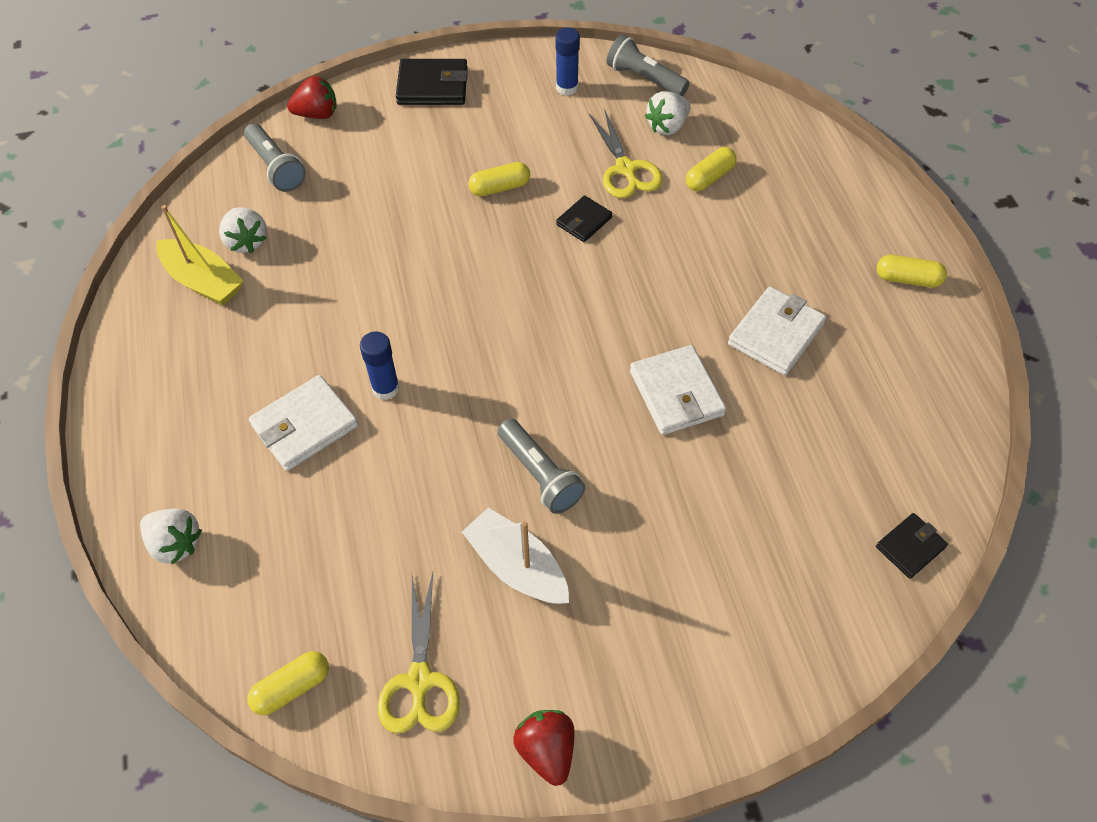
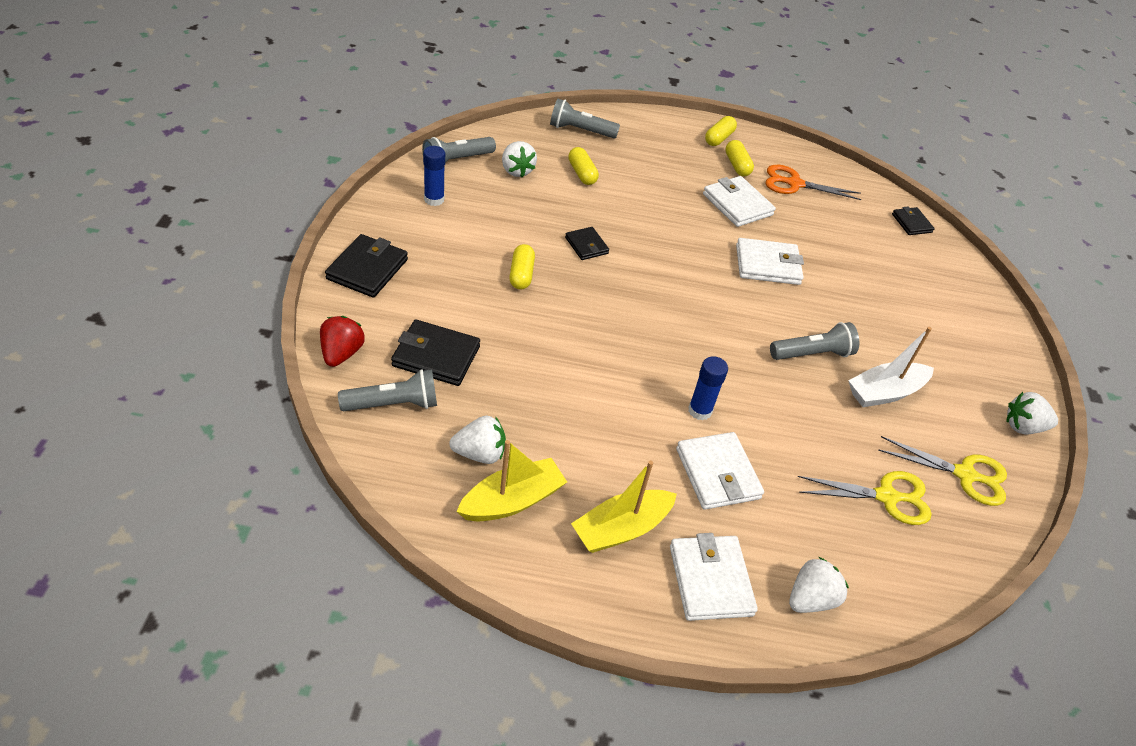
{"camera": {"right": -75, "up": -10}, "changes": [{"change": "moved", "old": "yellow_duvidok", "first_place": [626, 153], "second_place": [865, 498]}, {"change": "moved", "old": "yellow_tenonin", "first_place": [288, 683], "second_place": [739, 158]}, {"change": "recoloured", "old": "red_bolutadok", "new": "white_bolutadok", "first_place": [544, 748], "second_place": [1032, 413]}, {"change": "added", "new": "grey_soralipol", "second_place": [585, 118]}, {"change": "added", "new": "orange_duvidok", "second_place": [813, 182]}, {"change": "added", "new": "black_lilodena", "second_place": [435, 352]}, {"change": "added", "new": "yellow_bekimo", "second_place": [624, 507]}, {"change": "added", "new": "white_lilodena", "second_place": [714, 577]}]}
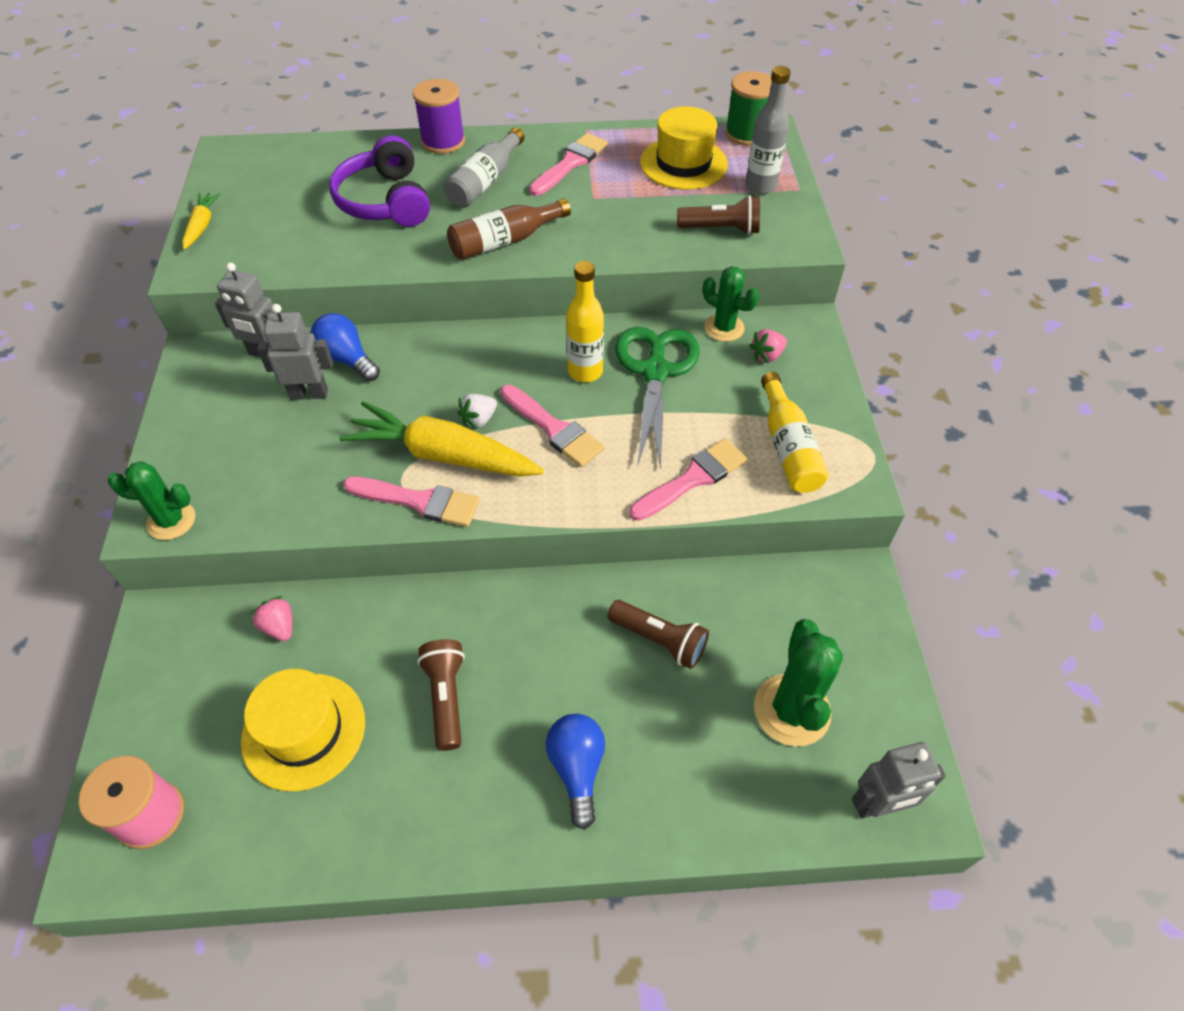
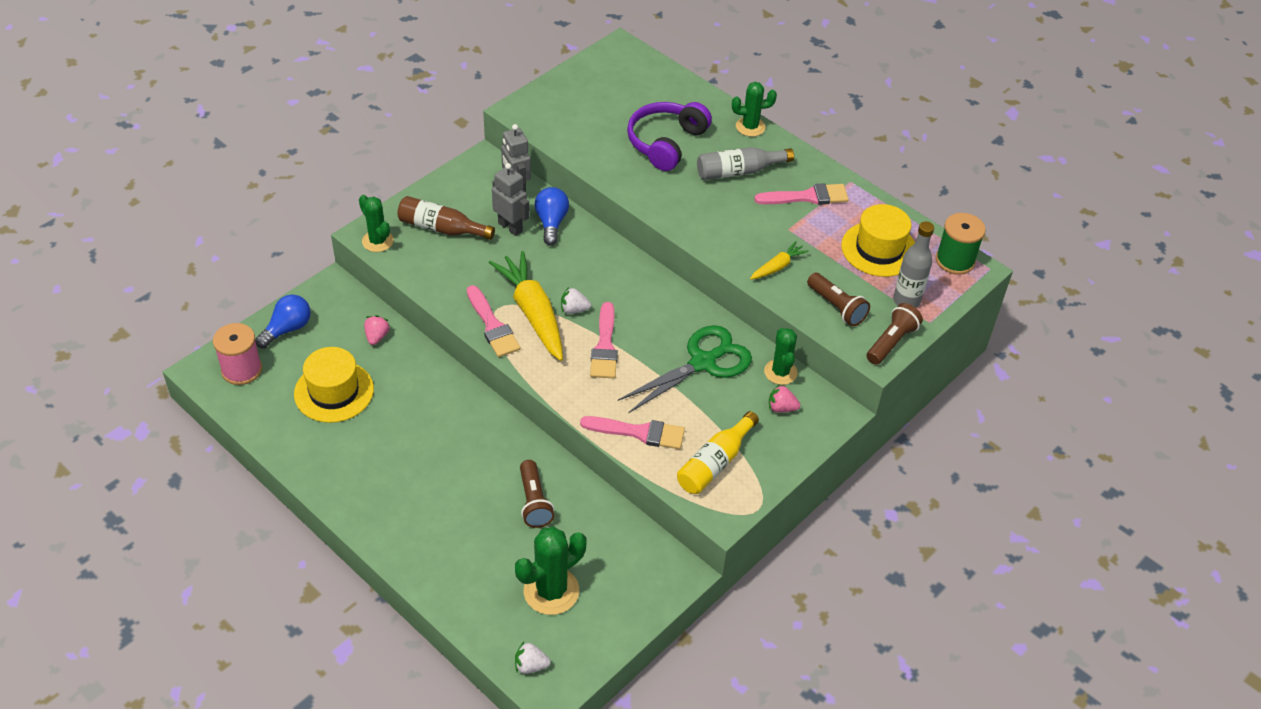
{"camera": {"right": 45, "up": -5}, "changes": [{"change": "replaced", "old": "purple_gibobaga", "new": "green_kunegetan", "first_place": [439, 116], "second_place": [754, 109]}, {"change": "moved", "old": "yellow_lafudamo", "first_place": [201, 221], "second_place": [779, 260]}, {"change": "moved", "old": "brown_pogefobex", "first_place": [509, 229], "second_place": [446, 218]}, {"change": "removed", "old": "yellow_pogefobex", "first_place": [585, 321]}, {"change": "moved", "old": "brown_soralipol", "first_place": [441, 695], "second_place": [895, 334]}, {"change": "moved", "old": "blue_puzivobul", "first_place": [575, 772], "second_place": [283, 321]}, {"change": "replaced", "old": "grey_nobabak", "new": "white_bolutadok", "first_place": [899, 780], "second_place": [533, 658]}]}
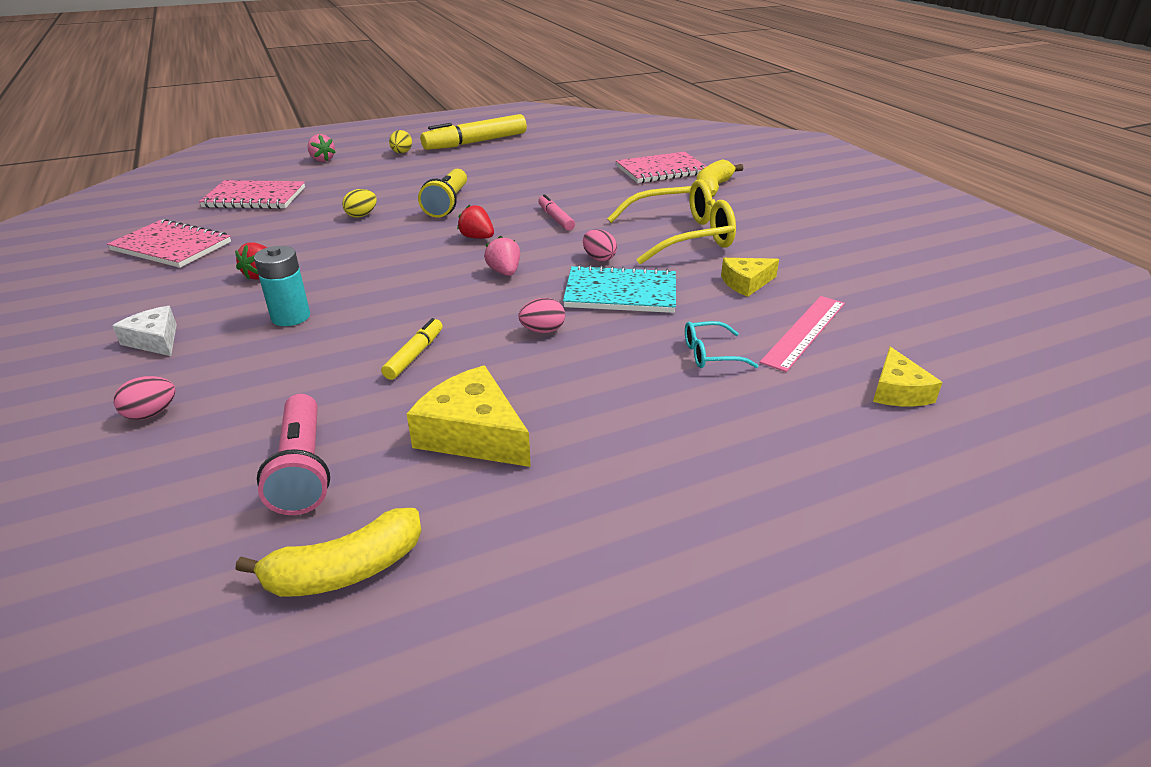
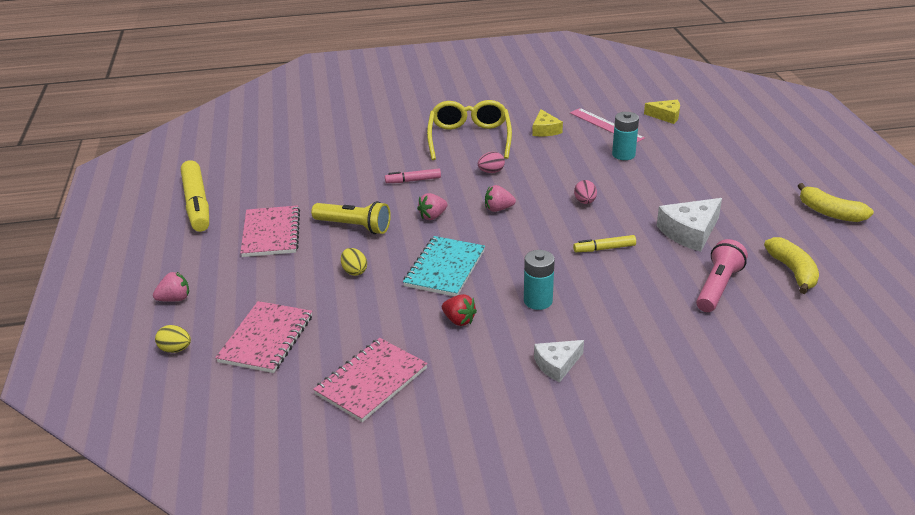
{"camera": {"right": -75, "up": 0}, "changes": [{"change": "moved", "old": "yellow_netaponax", "first_place": [400, 141], "second_place": [173, 339]}, {"change": "moved", "old": "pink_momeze", "first_place": [661, 167], "second_place": [270, 231]}, {"change": "moved", "old": "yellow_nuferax", "first_place": [720, 178], "second_place": [836, 202]}, {"change": "recoloured", "old": "red_bolutadok", "new": "pink_bolutadok", "first_place": [475, 221], "second_place": [432, 206]}, {"change": "moved", "old": "turquoise_momeze", "first_place": [619, 289], "second_place": [444, 266]}, {"change": "turned", "old": "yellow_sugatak", "first_place": [412, 349], "second_place": [604, 243], "degrees": -45}, {"change": "replaced", "old": "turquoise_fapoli", "new": "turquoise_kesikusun", "first_place": [722, 344], "second_place": [625, 136]}, {"change": "recoloured", "old": "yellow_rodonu", "new": "white_rodonu", "first_place": [469, 416], "second_place": [689, 225]}, {"change": "removed", "old": "pink_netaponax", "first_place": [145, 398]}, {"change": "turned", "old": "pink_soralipol", "first_place": [293, 454], "second_place": [722, 275], "degrees": -60}]}
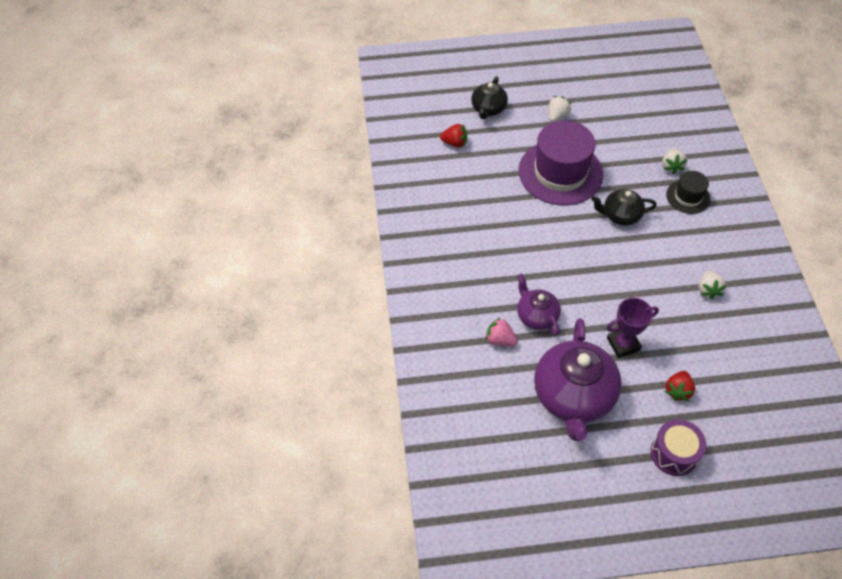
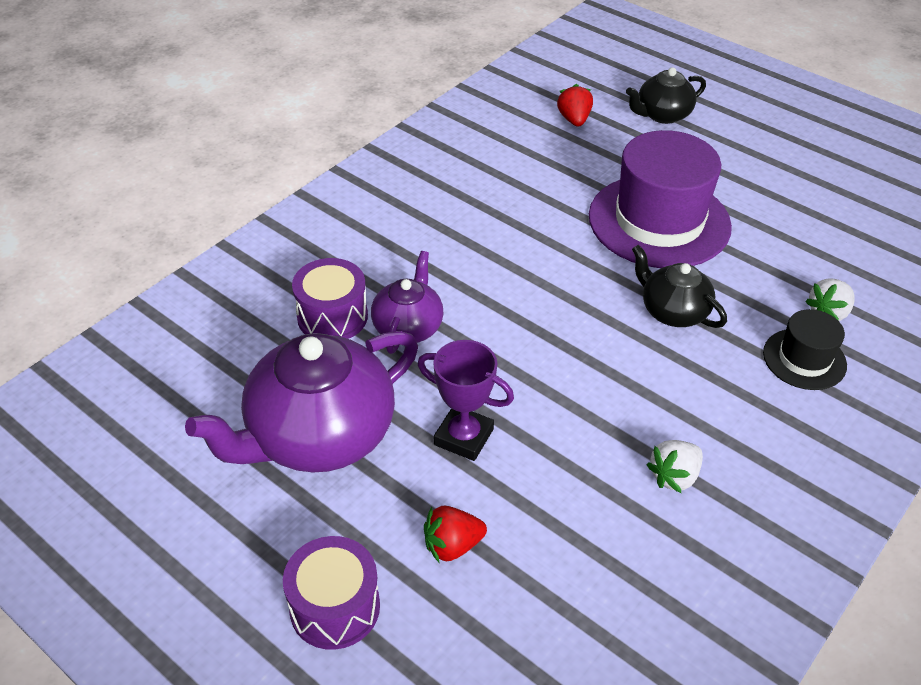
{"camera": {"right": 45, "up": -10}, "changes": [{"change": "removed", "old": "white_bolutadok", "first_place": [559, 109]}, {"change": "turned", "old": "red_bolutadok", "first_place": [453, 135], "second_place": [575, 105], "degrees": -150}, {"change": "replaced", "old": "pink_bolutadok", "new": "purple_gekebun", "first_place": [501, 331], "second_place": [330, 298]}]}
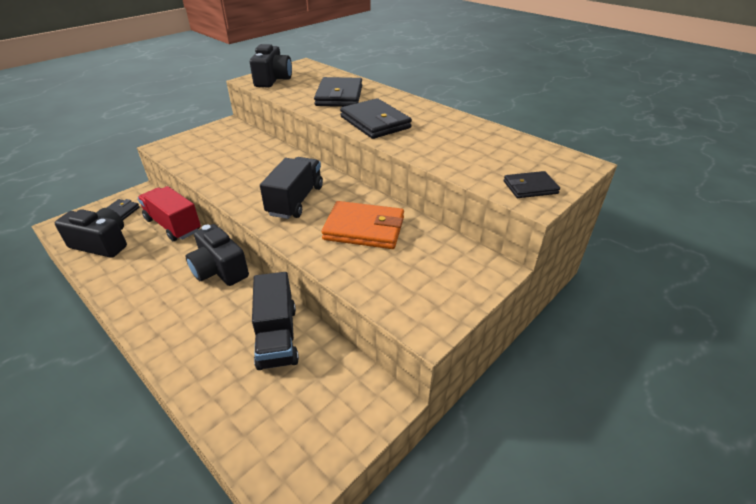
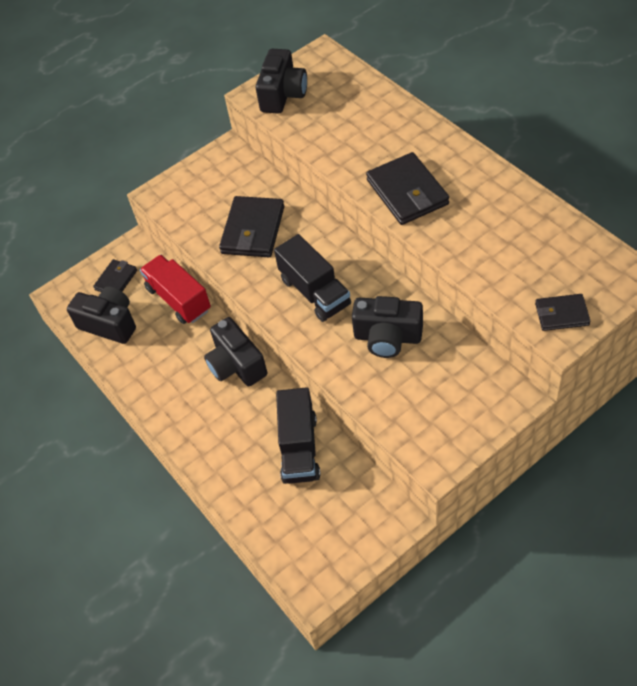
{"camera": {"right": 15, "up": 15}, "changes": [{"change": "moved", "old": "black_lilodena", "first_place": [338, 92], "second_place": [251, 226]}, {"change": "turned", "old": "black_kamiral", "first_place": [291, 188], "second_place": [312, 278], "degrees": 120}, {"change": "replaced", "old": "orange_lilodena", "new": "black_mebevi", "first_place": [363, 225], "second_place": [387, 327]}]}
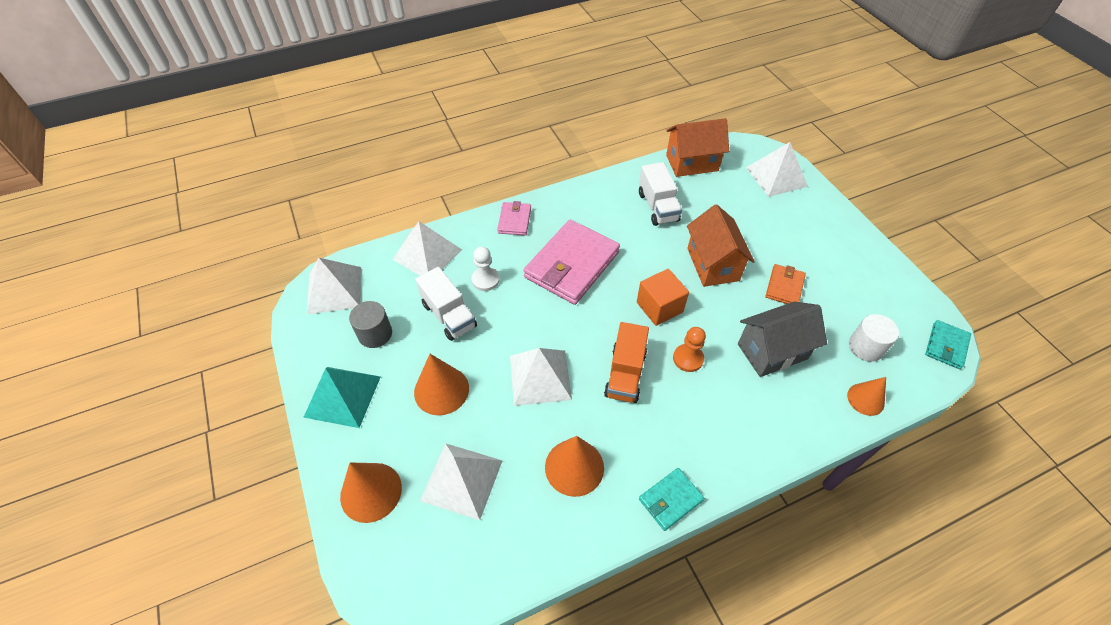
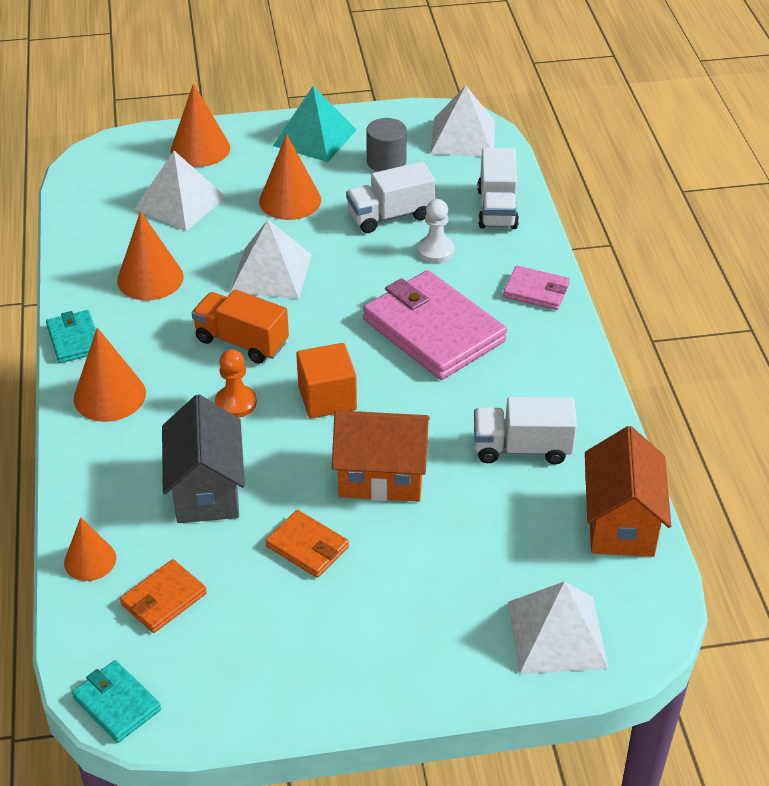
{"camera": {"right": 105, "up": -10}, "changes": [{"change": "replaced", "old": "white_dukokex", "new": "white_kamiral", "first_place": [427, 248], "second_place": [498, 188]}, {"change": "replaced", "old": "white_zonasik", "new": "orange_lilodena", "first_place": [874, 338], "second_place": [163, 596]}, {"change": "added", "new": "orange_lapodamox", "second_place": [110, 374]}]}
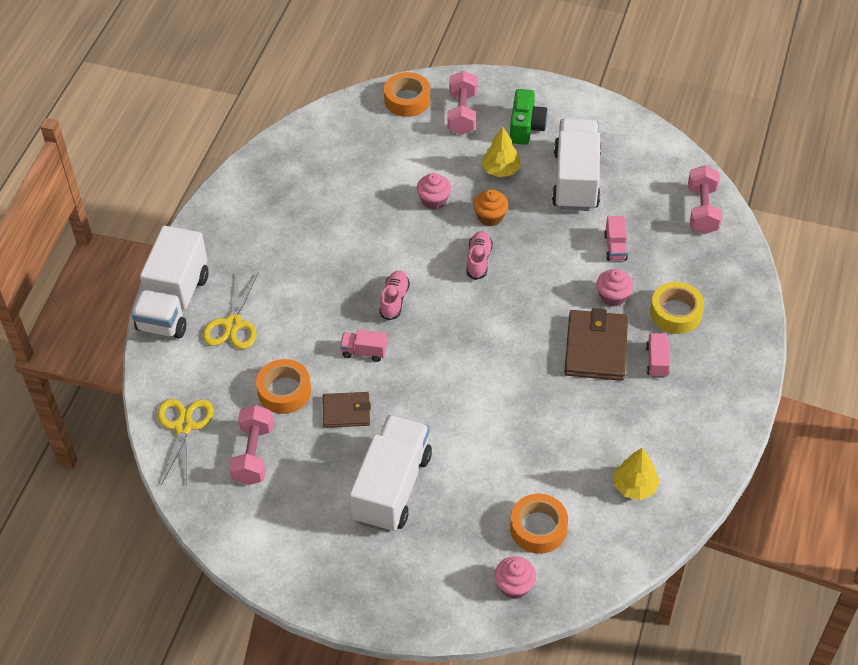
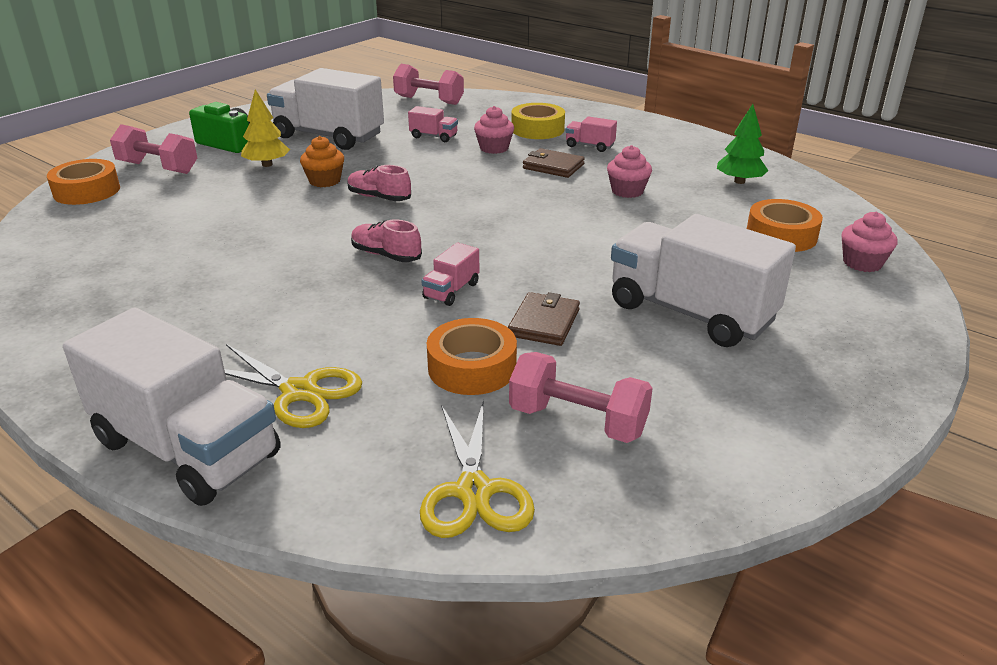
{"camera": {"right": -70, "up": -20}, "changes": [{"change": "moved", "old": "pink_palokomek", "first_place": [433, 191], "second_place": [629, 171]}, {"change": "resized", "old": "brown_lilodena", "first_place": [596, 344], "second_place": [554, 163], "factor": 0.6}, {"change": "turned", "old": "yellow_duvidok", "first_place": [186, 442], "second_place": [477, 469], "degrees": -120}, {"change": "recoloured", "old": "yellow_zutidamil", "new": "green_zutidamil", "first_place": [637, 474], "second_place": [742, 144]}]}
